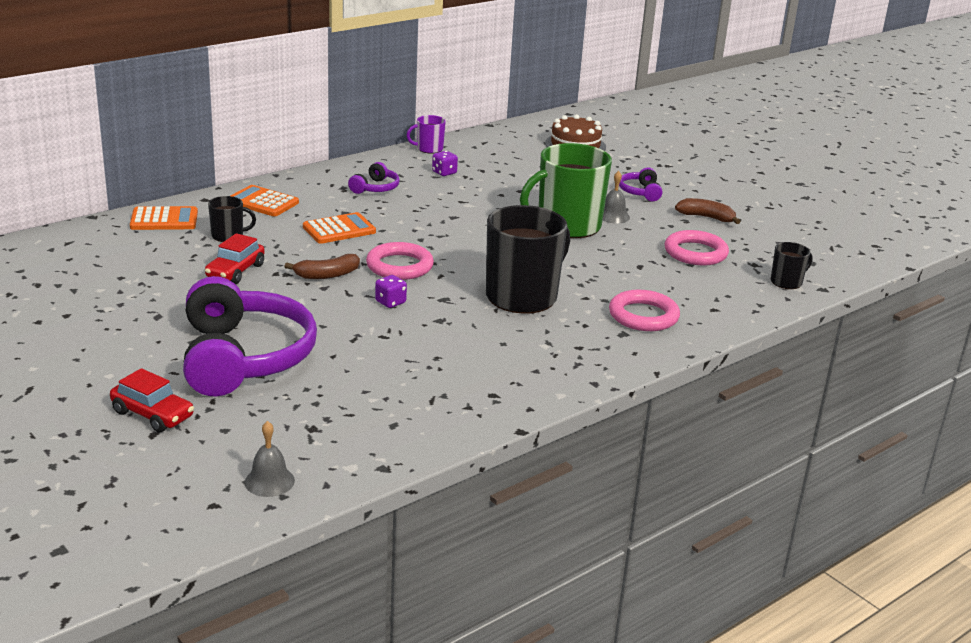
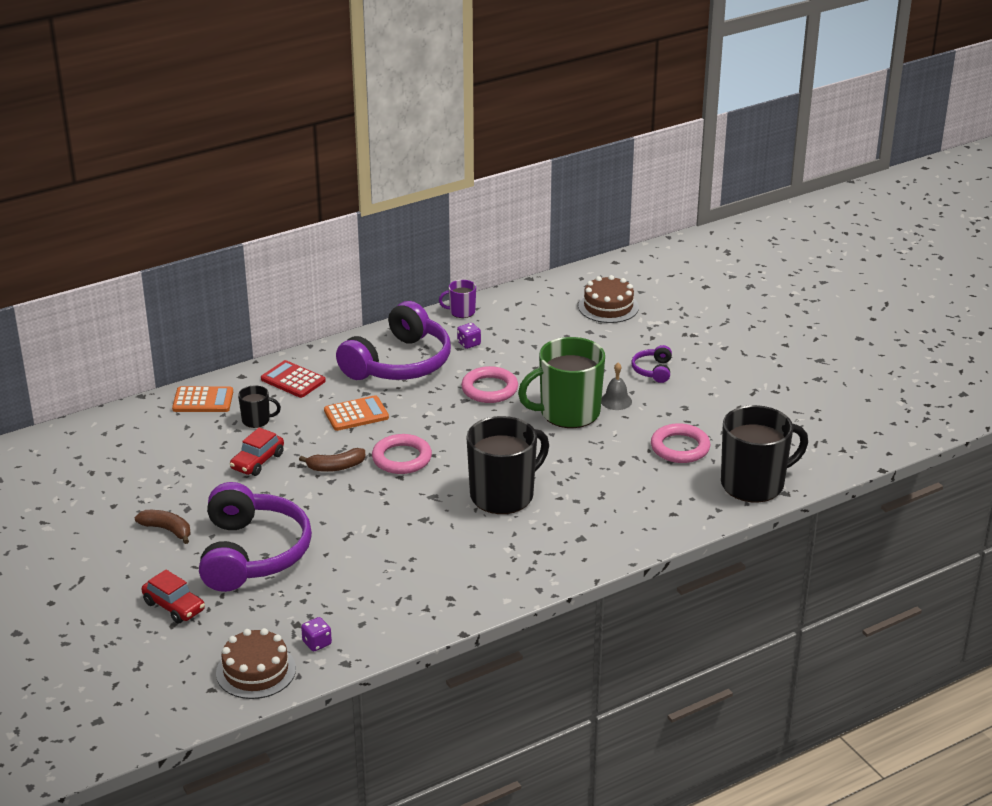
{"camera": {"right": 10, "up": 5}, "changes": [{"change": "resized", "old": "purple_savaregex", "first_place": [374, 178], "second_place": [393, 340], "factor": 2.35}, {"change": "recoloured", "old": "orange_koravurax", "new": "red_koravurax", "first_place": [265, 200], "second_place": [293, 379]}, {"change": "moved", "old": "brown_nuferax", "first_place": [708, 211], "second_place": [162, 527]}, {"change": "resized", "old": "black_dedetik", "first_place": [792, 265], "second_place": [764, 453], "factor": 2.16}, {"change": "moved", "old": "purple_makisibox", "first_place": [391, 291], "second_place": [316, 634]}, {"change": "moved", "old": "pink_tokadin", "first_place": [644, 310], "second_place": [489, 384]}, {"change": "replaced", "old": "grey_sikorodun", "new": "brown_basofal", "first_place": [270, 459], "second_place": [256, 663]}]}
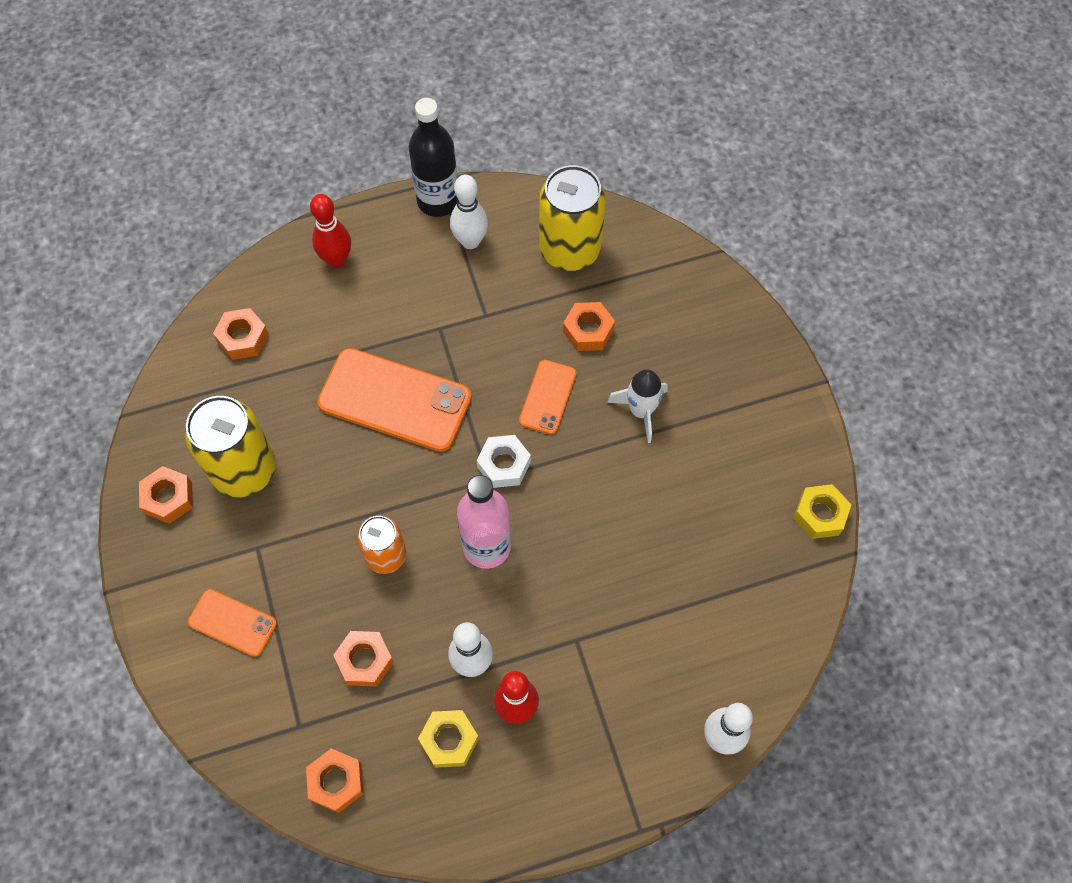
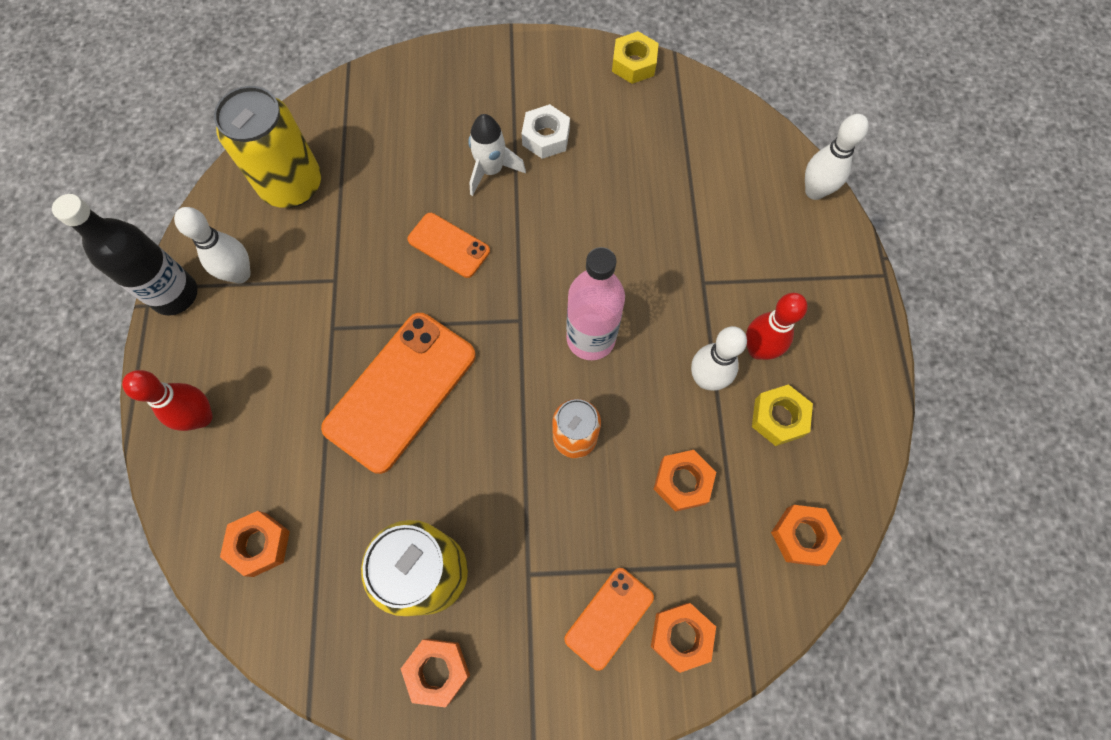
{"camera": {"right": -75, "up": 5}, "changes": [{"change": "moved", "old": "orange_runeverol", "first_place": [589, 326], "second_place": [683, 638]}, {"change": "moved", "old": "white_runeverol", "first_place": [503, 461], "second_place": [545, 131]}]}
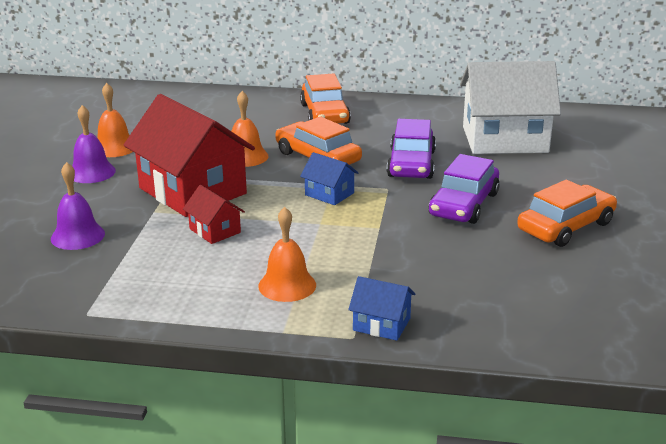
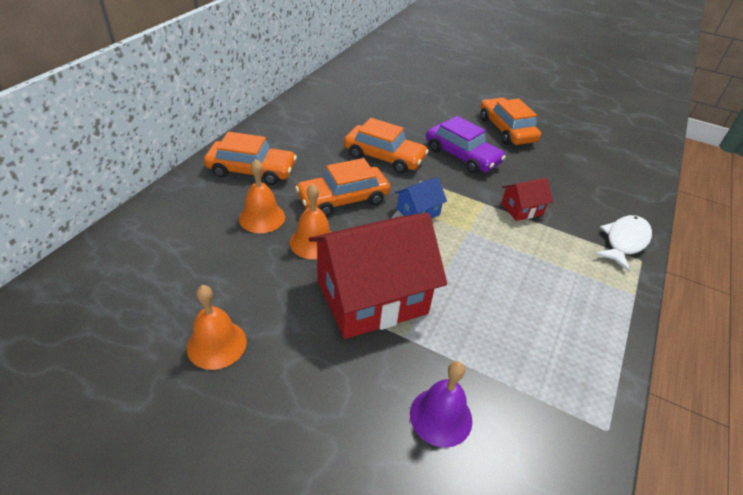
{"camera": {"right": -75, "up": 15}, "changes": [{"change": "removed", "old": "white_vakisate", "first_place": [510, 107]}, {"change": "removed", "old": "purple_sikorodun", "first_place": [94, 144]}, {"change": "recoloured", "old": "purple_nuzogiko", "new": "orange_nuzogiko", "first_place": [411, 149], "second_place": [386, 146]}, {"change": "moved", "old": "red_vakisate", "first_place": [214, 214], "second_place": [527, 199]}, {"change": "moved", "old": "orange_sikorodun", "first_place": [287, 254], "second_place": [262, 196]}, {"change": "replaced", "old": "blue_vakisate", "new": "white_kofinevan", "first_place": [382, 308], "second_place": [623, 243]}]}
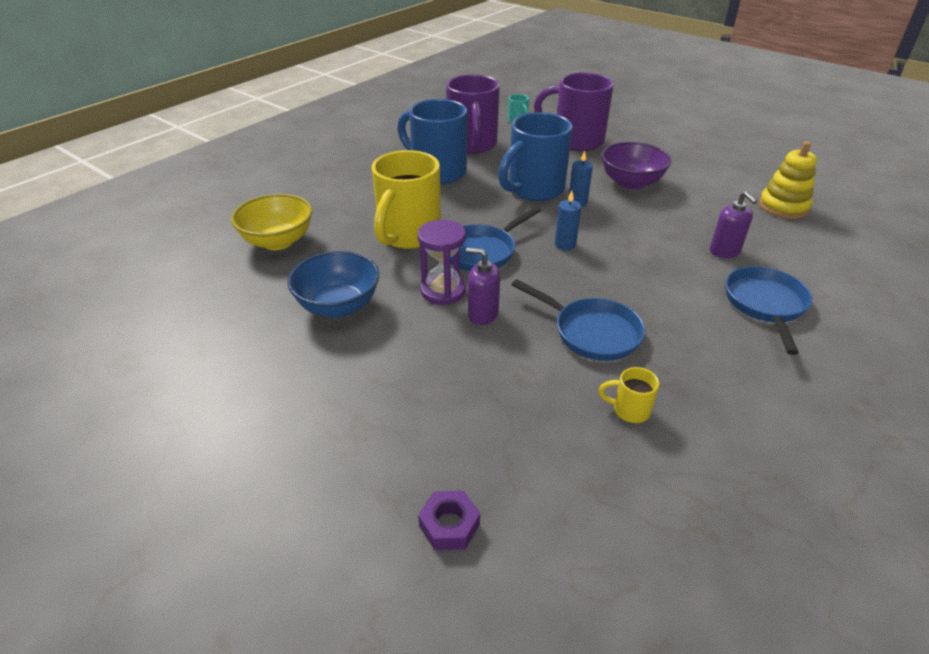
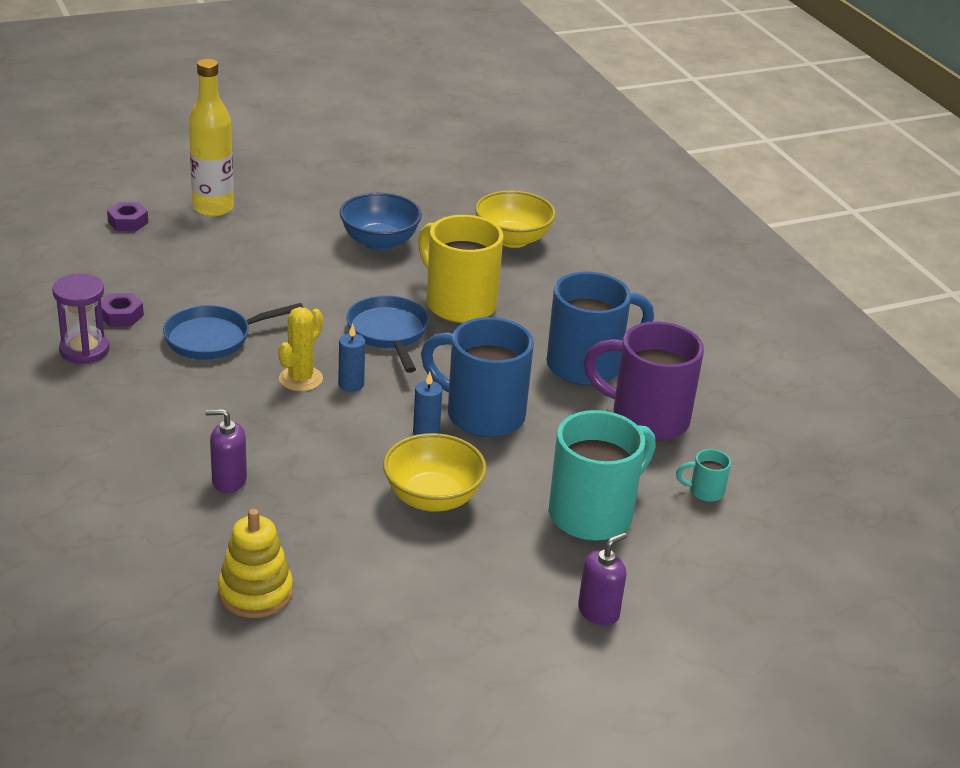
{"camera": {"right": 115, "up": -5}, "changes": [{"change": "recoloured", "old": "purple_dedetik", "new": "turquoise_dedetik", "first_place": [574, 111], "second_place": [602, 475]}, {"change": "turned", "old": "blue_dedetik", "first_place": [535, 156], "second_place": [477, 377], "degrees": -45}, {"change": "recoloured", "old": "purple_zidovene", "new": "yellow_zidovene", "first_place": [636, 166], "second_place": [435, 472]}, {"change": "moved", "old": "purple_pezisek", "first_place": [441, 262], "second_place": [80, 319]}, {"change": "moved", "old": "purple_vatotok", "first_place": [483, 286], "second_place": [602, 579]}, {"change": "removed", "old": "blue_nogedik", "first_place": [768, 310]}, {"change": "replaced", "old": "yellow_dedetik", "new": "purple_runeverol", "first_place": [629, 395], "second_place": [122, 310]}, {"change": "added", "new": "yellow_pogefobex", "second_place": [211, 138]}, {"change": "added", "new": "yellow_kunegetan", "second_place": [300, 349]}]}
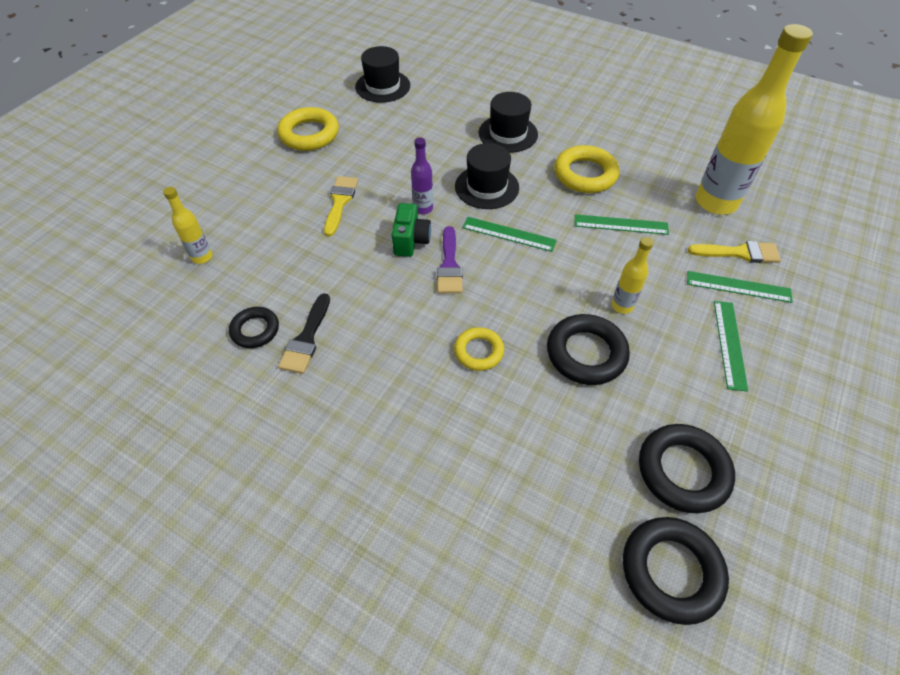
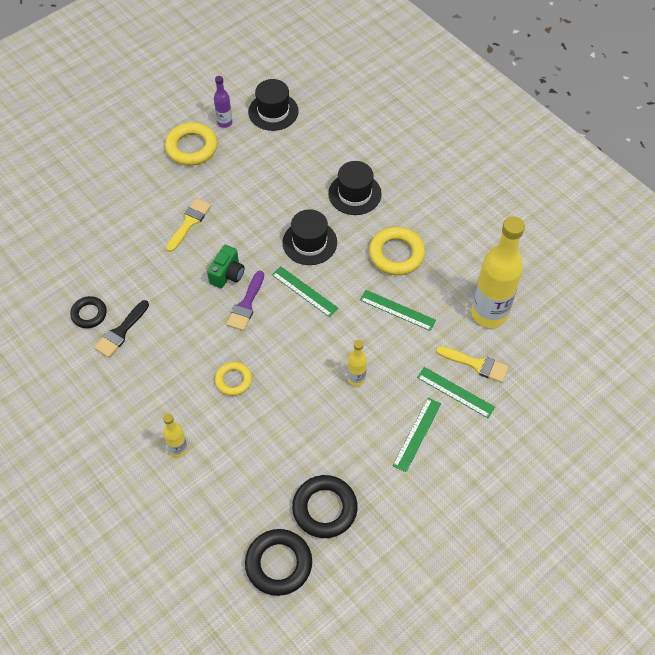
{"camera": {"right": 20, "up": 5}, "changes": [{"change": "moved", "old": "purple_pogefobex", "first_place": [422, 175], "second_place": [223, 102]}, {"change": "moved", "old": "yellow_pogefobex", "first_place": [188, 225], "second_place": [175, 435]}, {"change": "removed", "old": "black_tokadin", "first_place": [588, 349]}]}
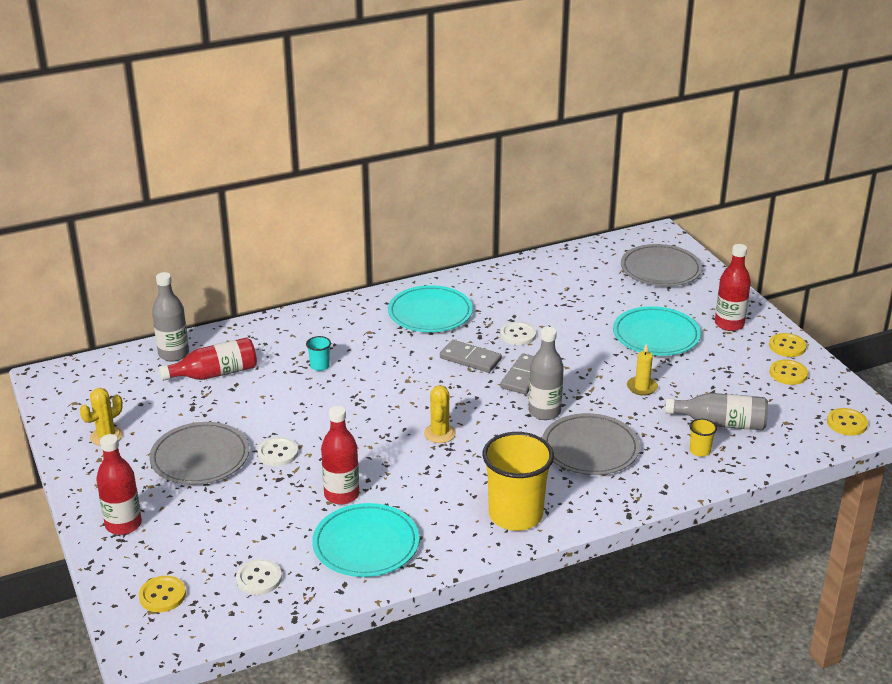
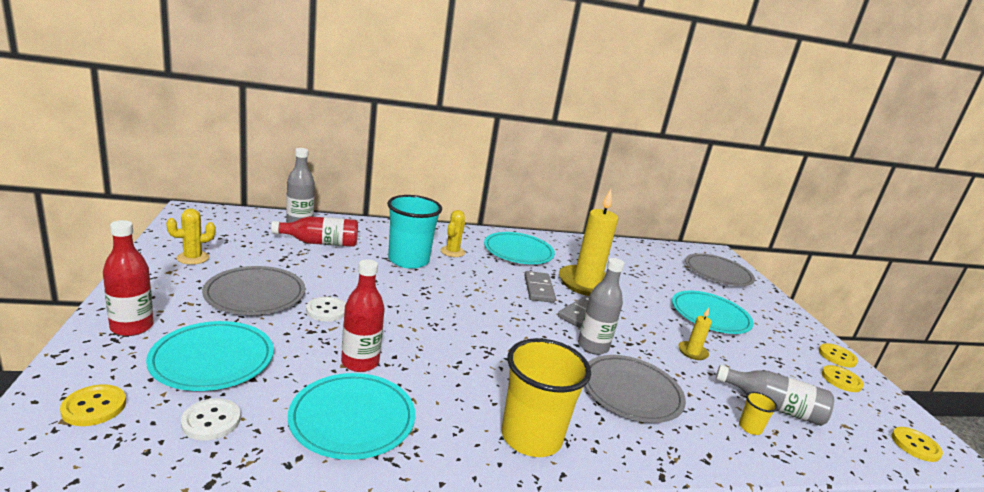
{"camera": {"right": 10, "up": -10}, "changes": [{"change": "removed", "old": "red_pogefobex", "first_place": [733, 287]}, {"change": "replaced", "old": "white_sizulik", "new": "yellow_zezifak", "first_place": [518, 333], "second_place": [588, 242]}, {"change": "resized", "old": "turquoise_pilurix", "first_place": [318, 353], "second_place": [414, 232], "factor": 2.42}, {"change": "turned", "old": "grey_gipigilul", "first_place": [471, 356], "second_place": [540, 287], "degrees": 45}, {"change": "moved", "old": "yellow_kunegetan", "first_place": [440, 414], "second_place": [453, 233]}, {"change": "added", "new": "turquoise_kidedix", "second_place": [210, 356]}]}
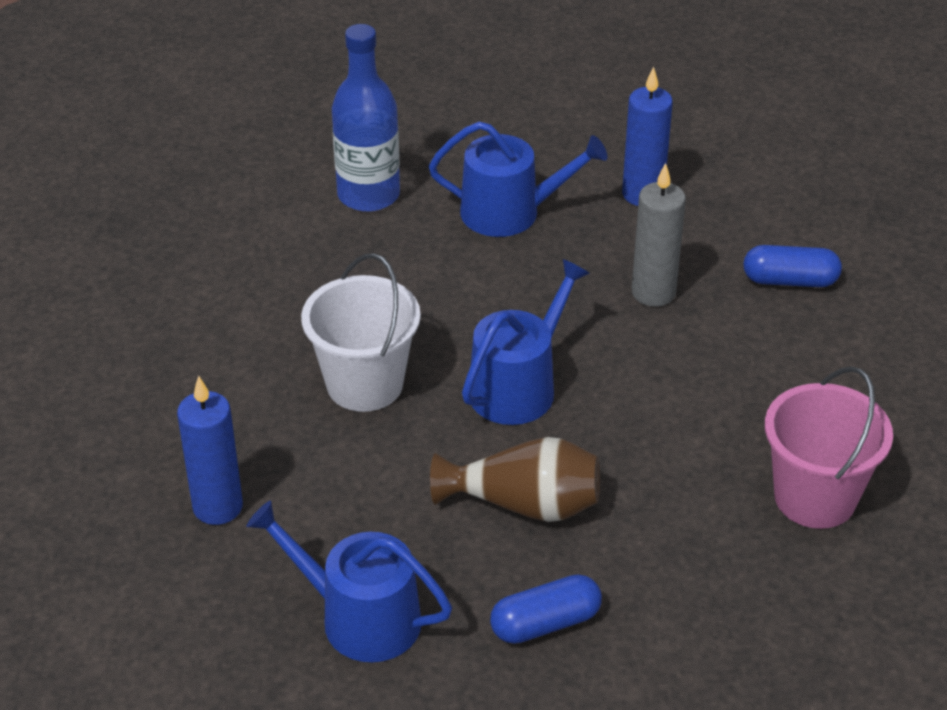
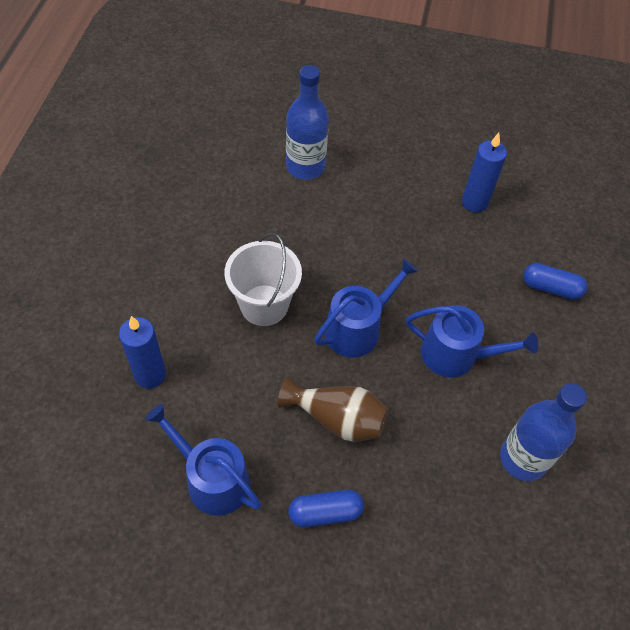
{"camera": {"right": 10, "up": 15}, "changes": [{"change": "moved", "old": "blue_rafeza", "first_place": [518, 179], "second_place": [472, 341]}, {"change": "removed", "old": "grey_zezifak", "first_place": [659, 235]}, {"change": "replaced", "old": "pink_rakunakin", "new": "blue_pogefobex", "first_place": [829, 447], "second_place": [543, 432]}]}
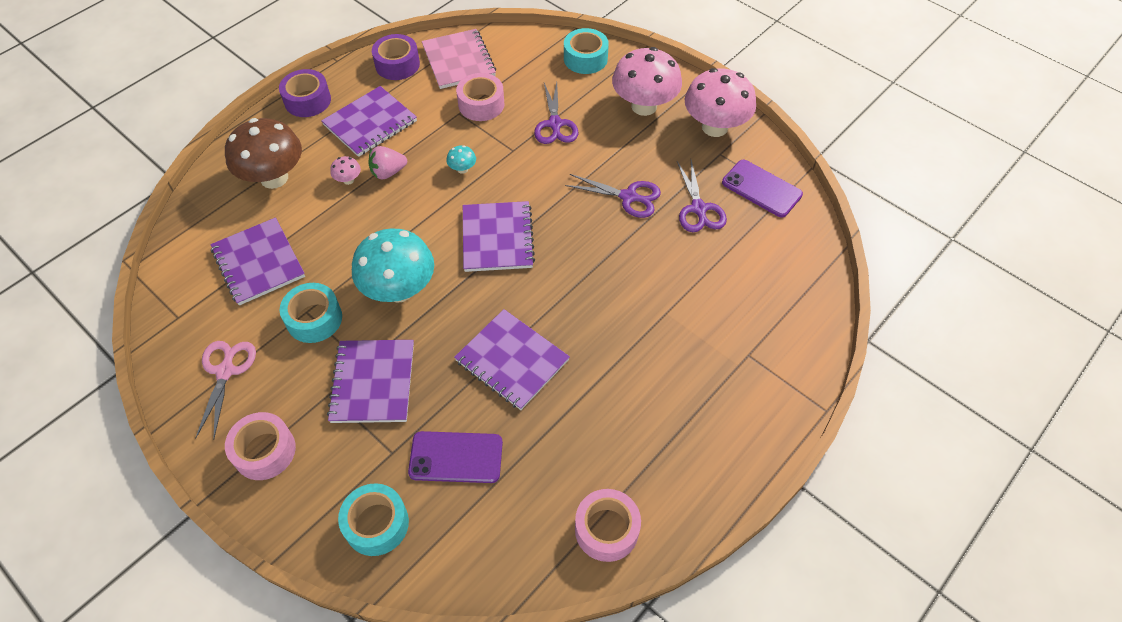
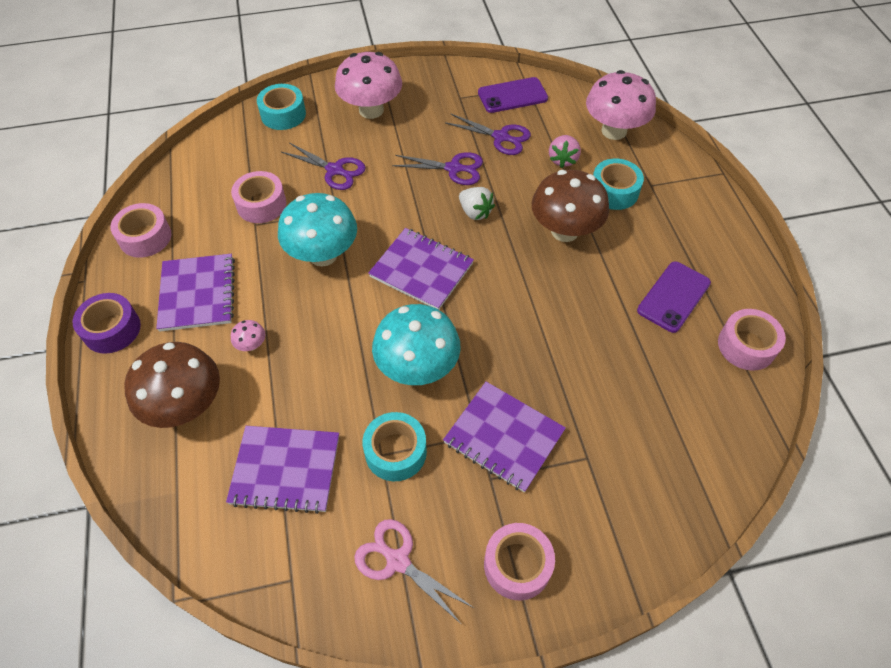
{"camera": {"right": -55, "up": 0}, "changes": [{"change": "removed", "old": "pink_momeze", "first_place": [459, 59]}, {"change": "recoloured", "old": "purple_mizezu", "new": "pink_mizezu", "first_place": [396, 57], "second_place": [140, 230]}, {"change": "moved", "old": "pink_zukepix", "first_place": [720, 102], "second_place": [621, 105]}, {"change": "resized", "old": "turquoise_zukepix", "first_place": [461, 159], "second_place": [317, 229], "factor": 2.44}, {"change": "moved", "old": "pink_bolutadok", "first_place": [387, 162], "second_place": [565, 151]}, {"change": "turned", "old": "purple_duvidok", "first_place": [613, 196], "second_place": [437, 168], "degrees": 45}, {"change": "removed", "old": "purple_momeze", "first_place": [512, 359]}, {"change": "moved", "old": "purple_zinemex", "first_place": [455, 457], "second_place": [674, 297]}, {"change": "moved", "old": "turquoise_mizezu", "first_place": [373, 519], "second_place": [618, 184]}, {"change": "added", "new": "brown_zukepix", "second_place": [570, 206]}, {"change": "added", "new": "white_bolutadok", "second_place": [477, 203]}]}
